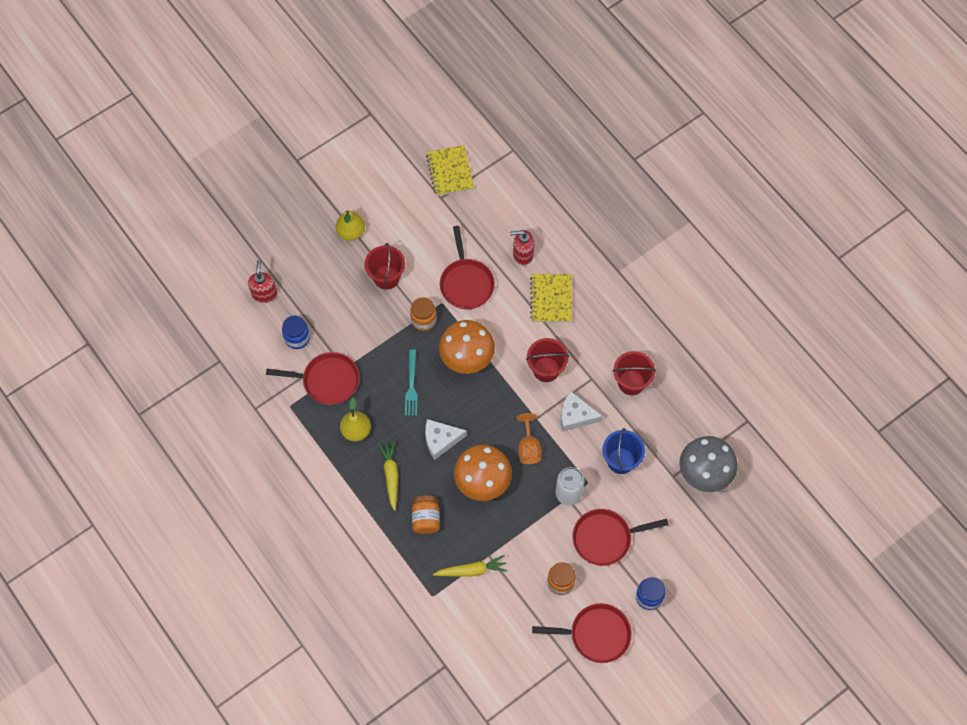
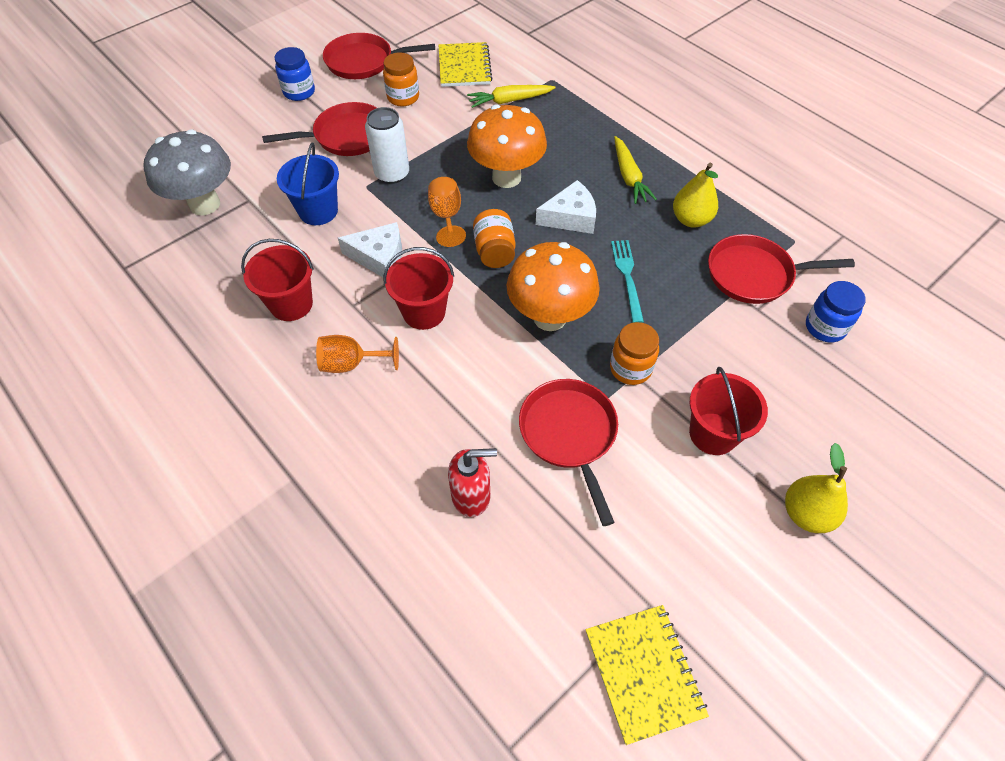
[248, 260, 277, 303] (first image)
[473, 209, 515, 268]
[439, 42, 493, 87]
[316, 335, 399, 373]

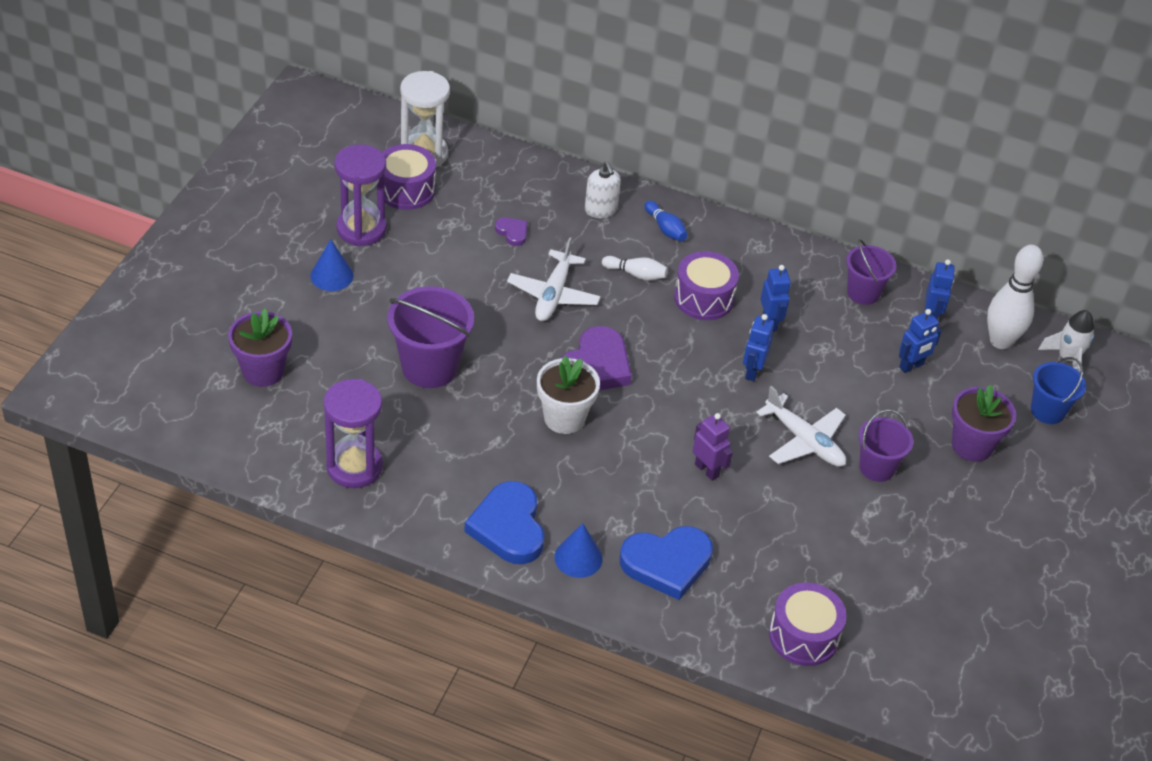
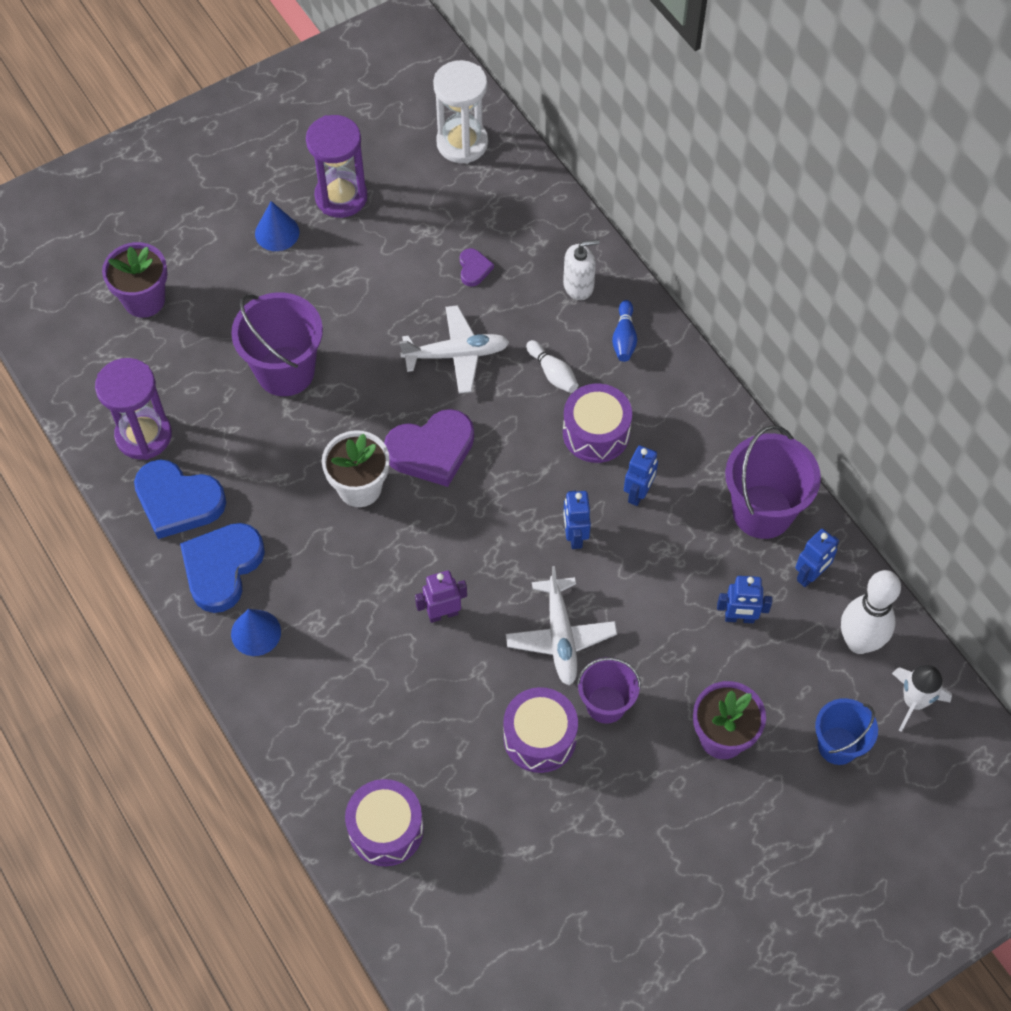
[503, 687, 578, 773]
[399, 305, 509, 393]
[563, 239, 599, 300]
[134, 460, 226, 539]
[415, 570, 467, 623]
[563, 491, 591, 549]
[725, 425, 821, 539]

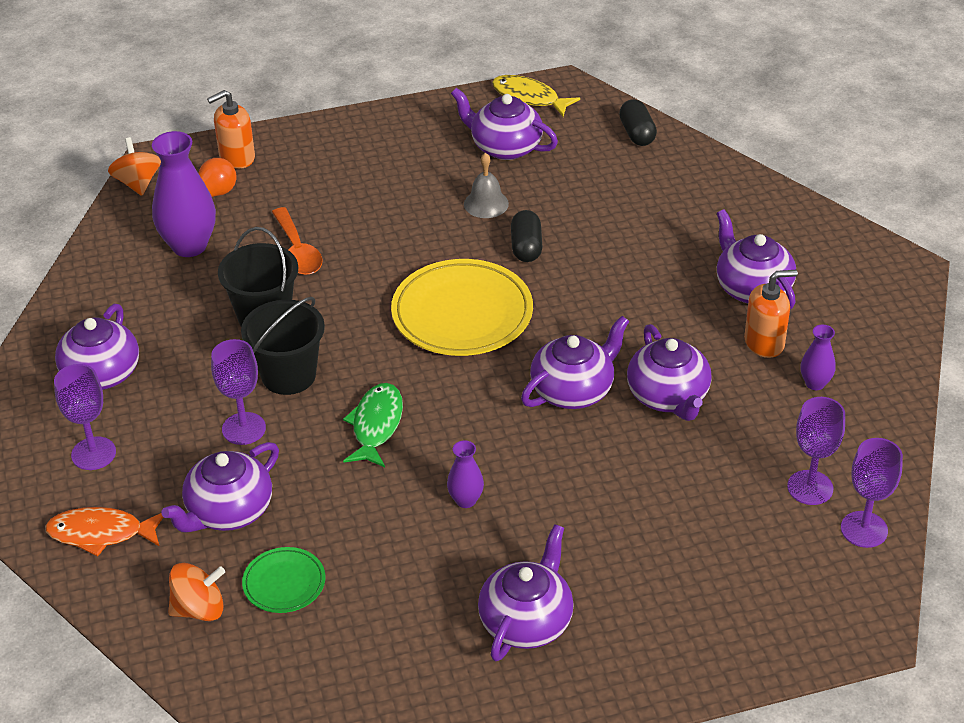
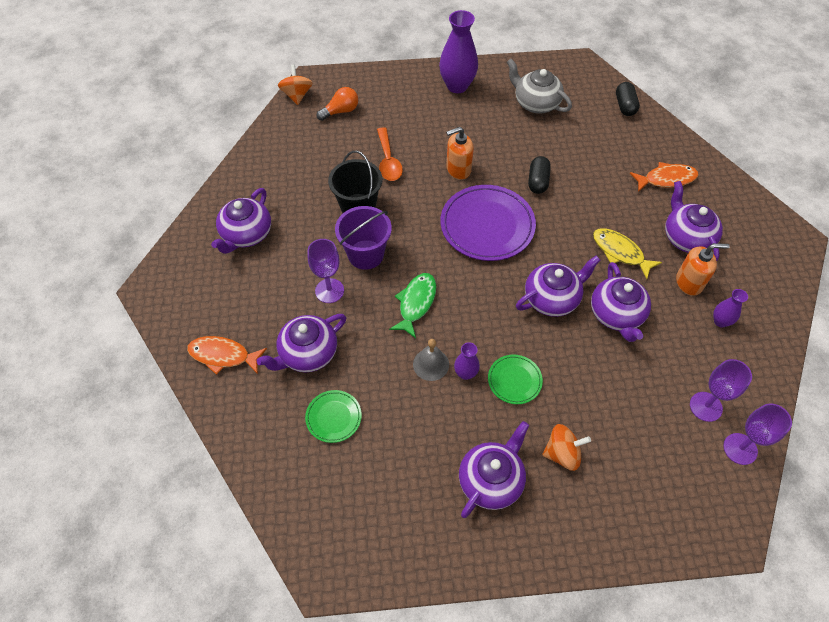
[54, 364, 116, 470] (first image)
[439, 10, 478, 93]
[542, 424, 591, 471]
[446, 127, 474, 180]
[335, 206, 392, 270]
[440, 185, 536, 261]
[507, 59, 572, 114]
[413, 339, 449, 381]
[593, 228, 662, 279]
[488, 355, 543, 404]
[630, 162, 699, 192]

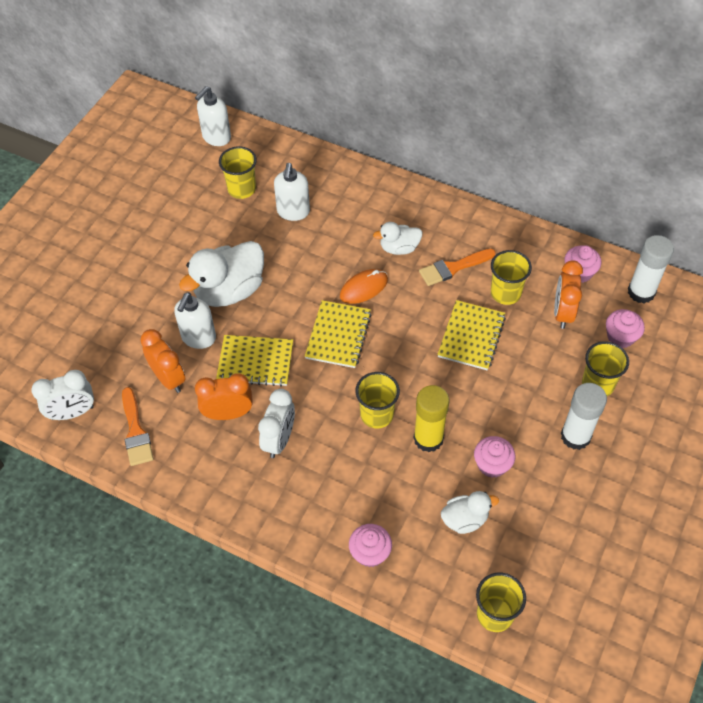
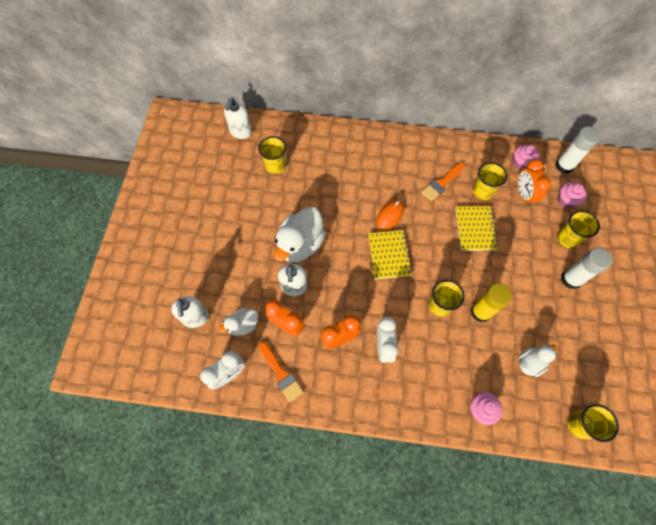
[216, 335, 293, 387] (first image)
[171, 296, 209, 328]
[219, 308, 258, 336]
[474, 436, 515, 478] (first image)

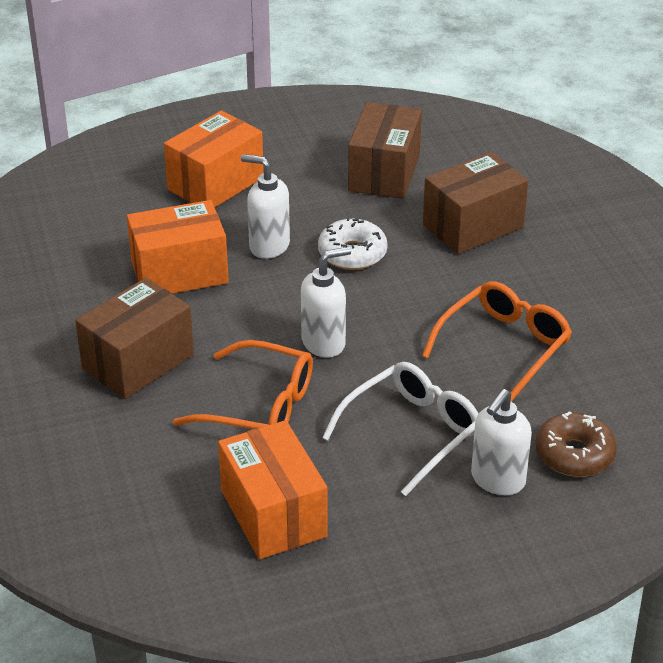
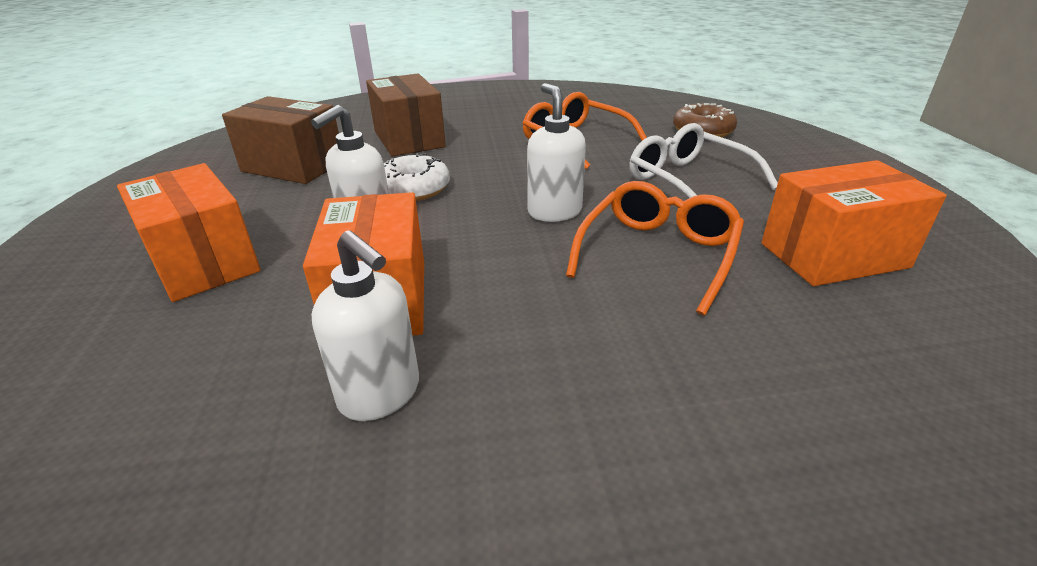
[75, 278, 194, 399] (first image)
[312, 230, 419, 421]

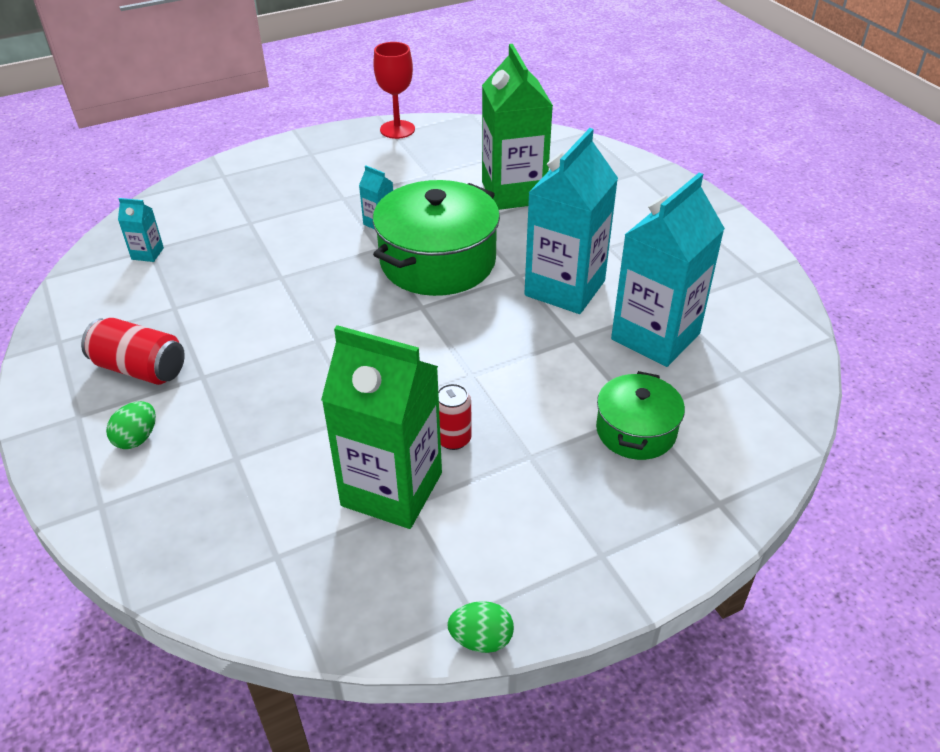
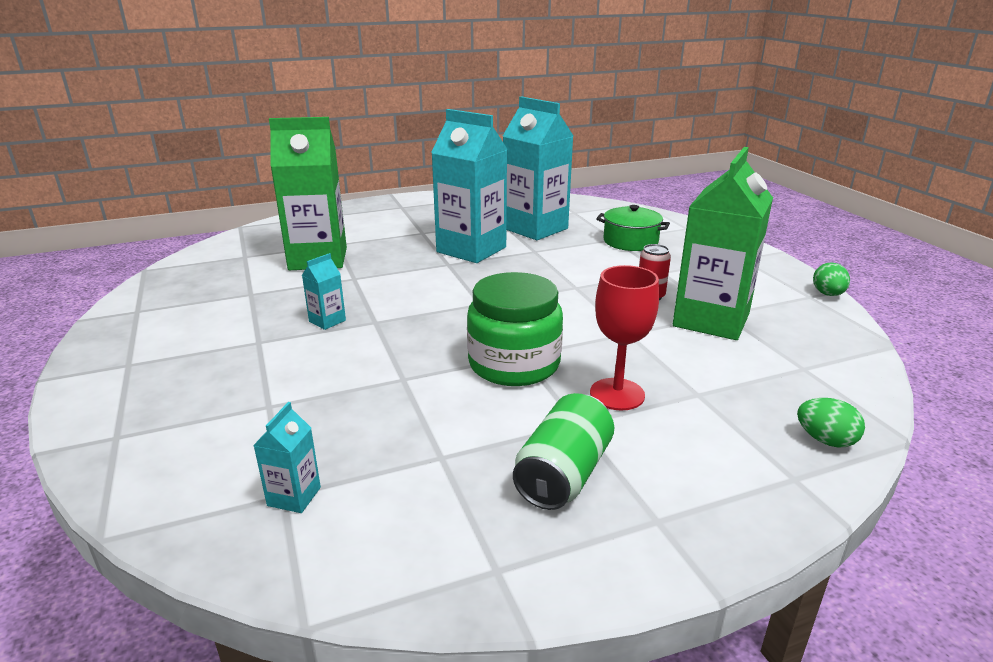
[513, 393, 614, 510]
[797, 398, 865, 448]
[590, 265, 659, 411]
[373, 180, 500, 296] (first image)
[467, 272, 563, 386]

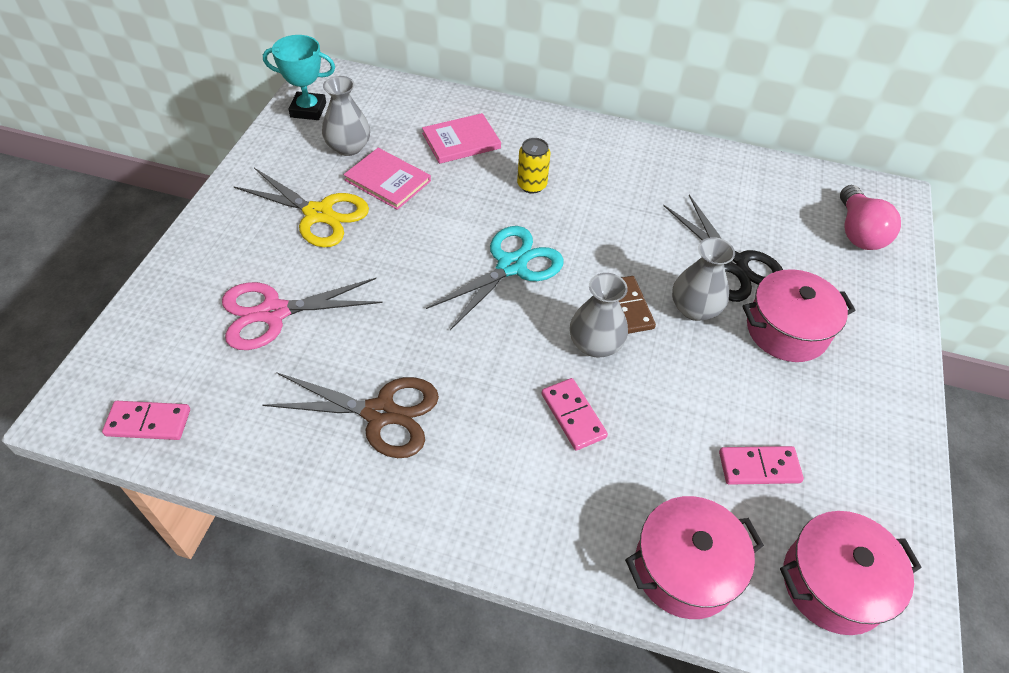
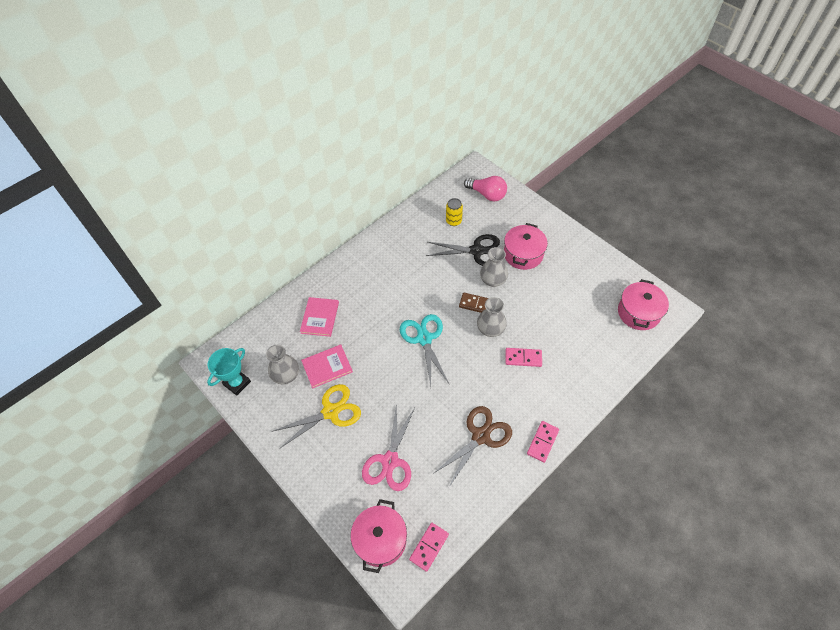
[446, 198, 463, 226]
[350, 499, 407, 573]
[527, 421, 559, 463]

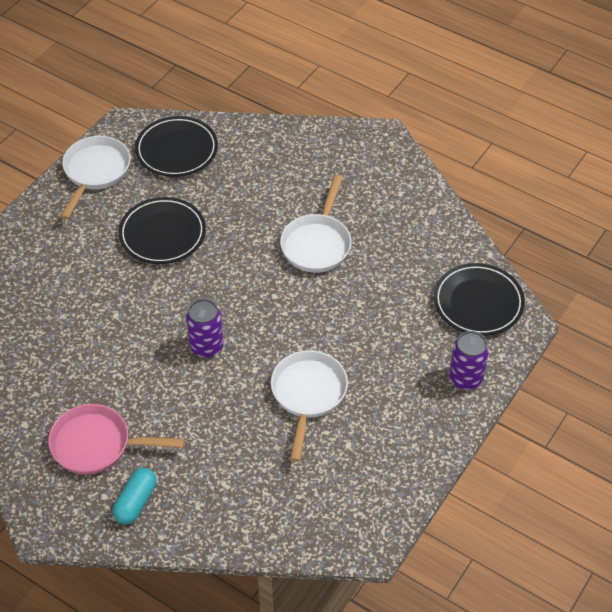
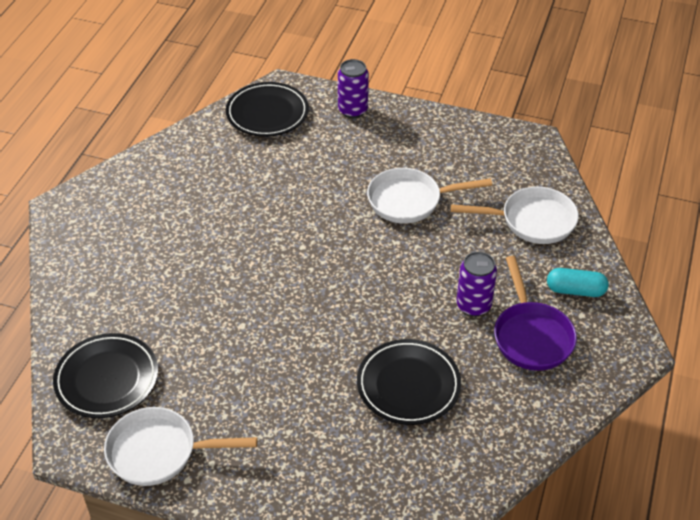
[494, 256, 577, 371]
[357, 339, 461, 425]
[456, 252, 497, 317]
[451, 187, 579, 244]

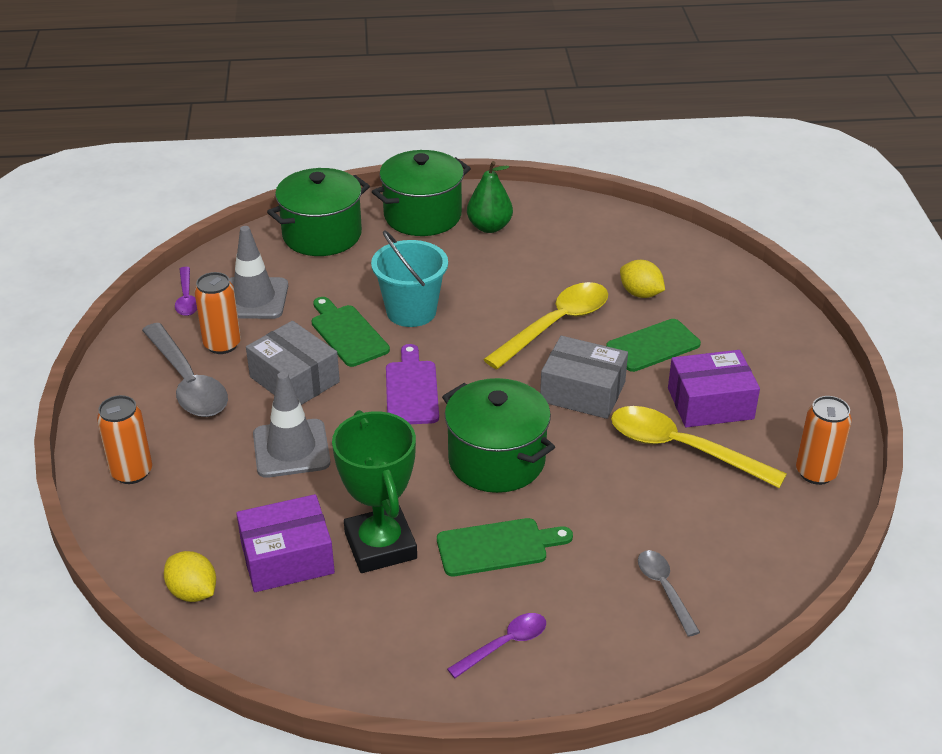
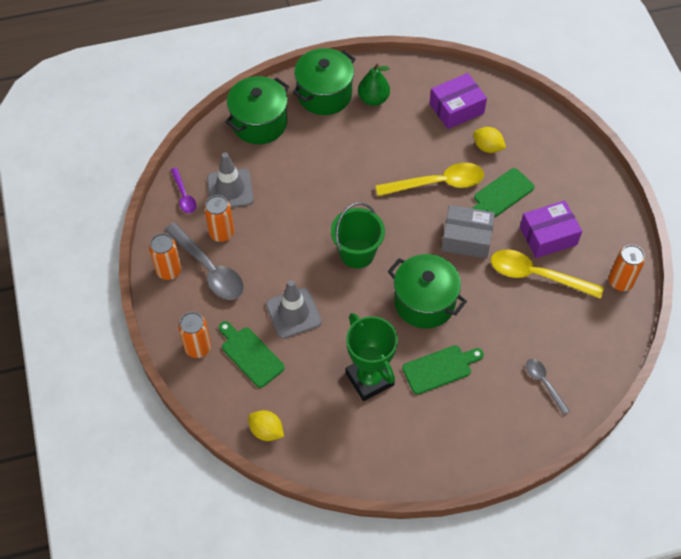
[430, 73, 487, 129]
[246, 321, 340, 405] (first image)
[219, 321, 285, 388]
[371, 230, 448, 327] (first image)
[331, 202, 385, 268]
[447, 613, 546, 678] (first image)
[375, 163, 484, 196]
[149, 233, 182, 280]

